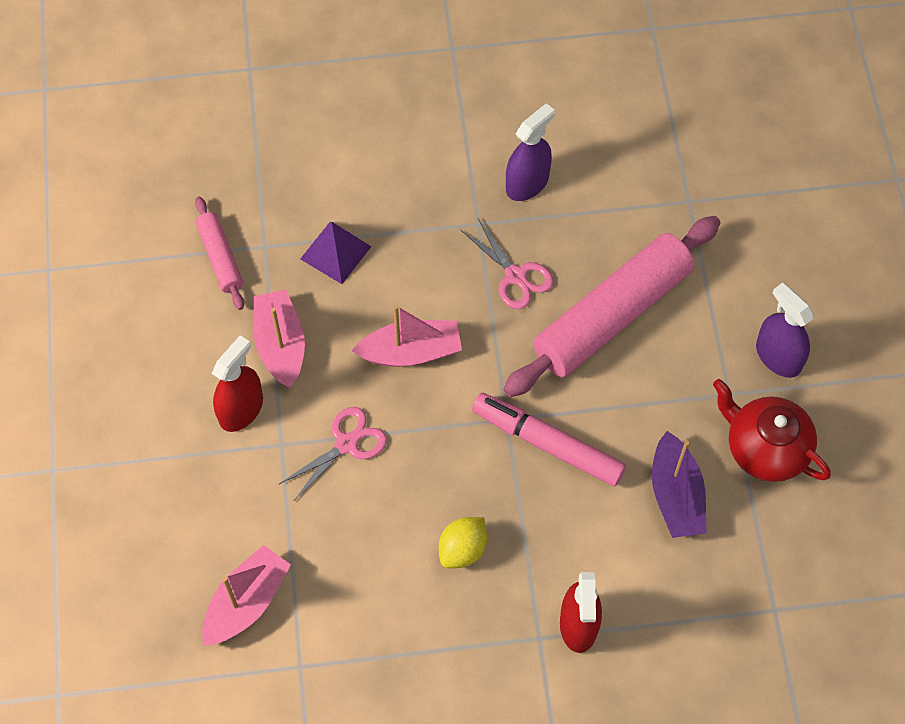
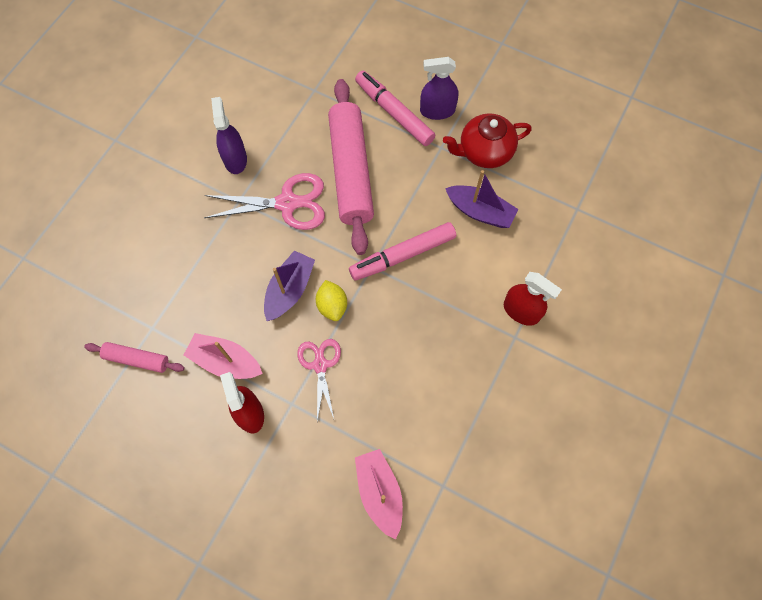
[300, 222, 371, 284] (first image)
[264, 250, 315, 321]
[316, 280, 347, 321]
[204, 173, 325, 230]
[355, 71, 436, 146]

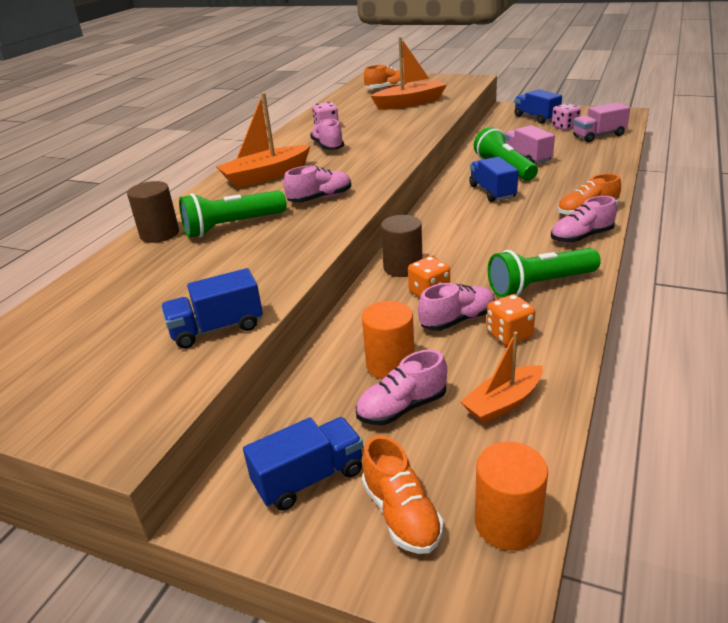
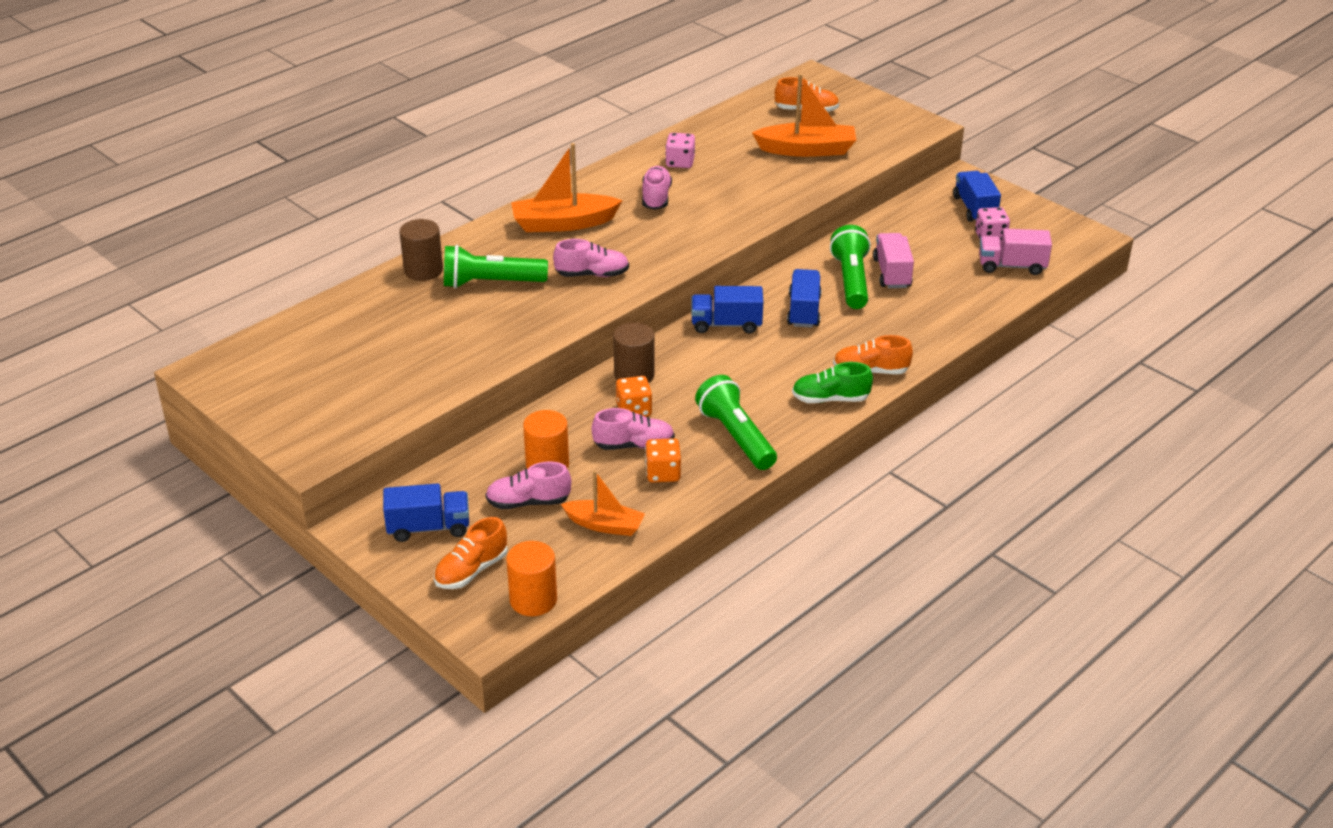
[691, 286, 763, 334]
[434, 517, 508, 589]
[561, 470, 645, 536]
[695, 375, 777, 470]
[792, 362, 873, 403]

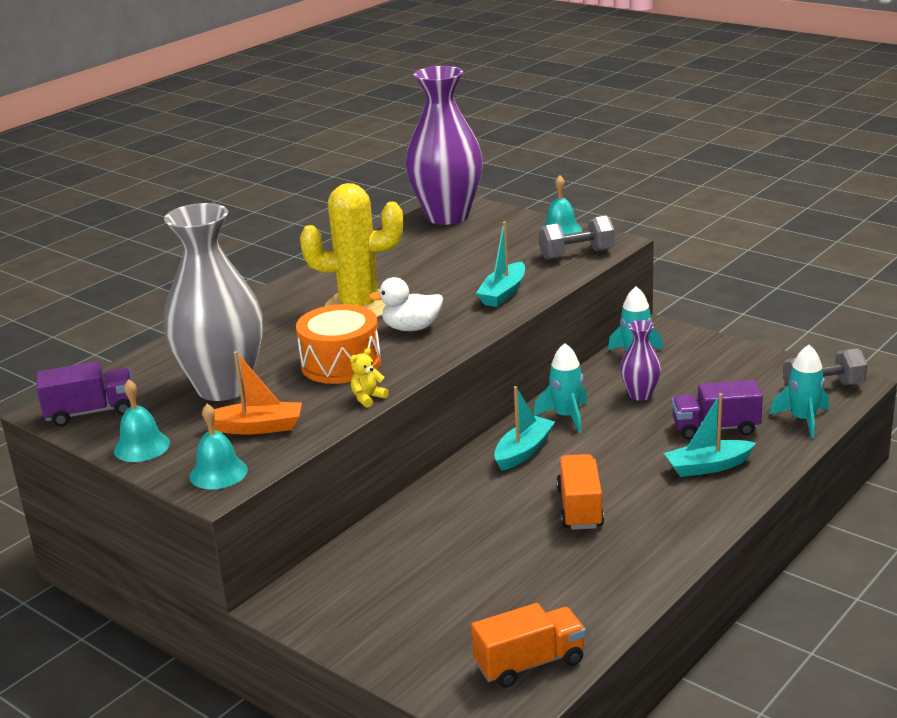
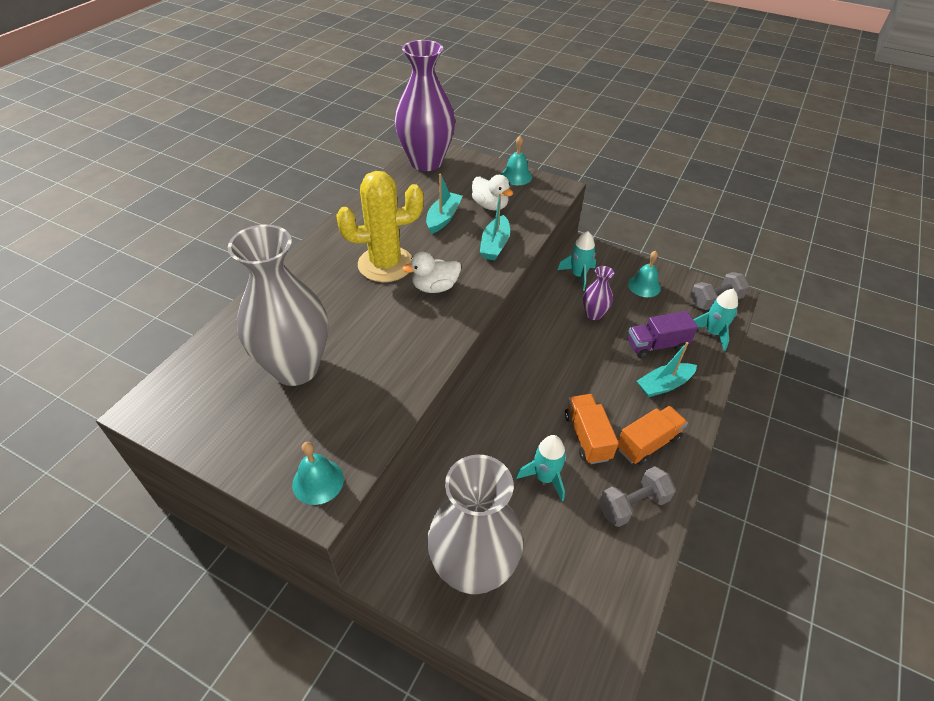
[36, 361, 132, 427] (first image)
[628, 251, 661, 297]
[202, 351, 302, 434] (first image)
[296, 304, 381, 384] (first image)
[350, 348, 389, 408] (first image)
[618, 406, 688, 466]
[426, 173, 463, 234]
[516, 435, 566, 501]
[599, 466, 676, 527]
[427, 455, 523, 594]
[472, 175, 513, 210]

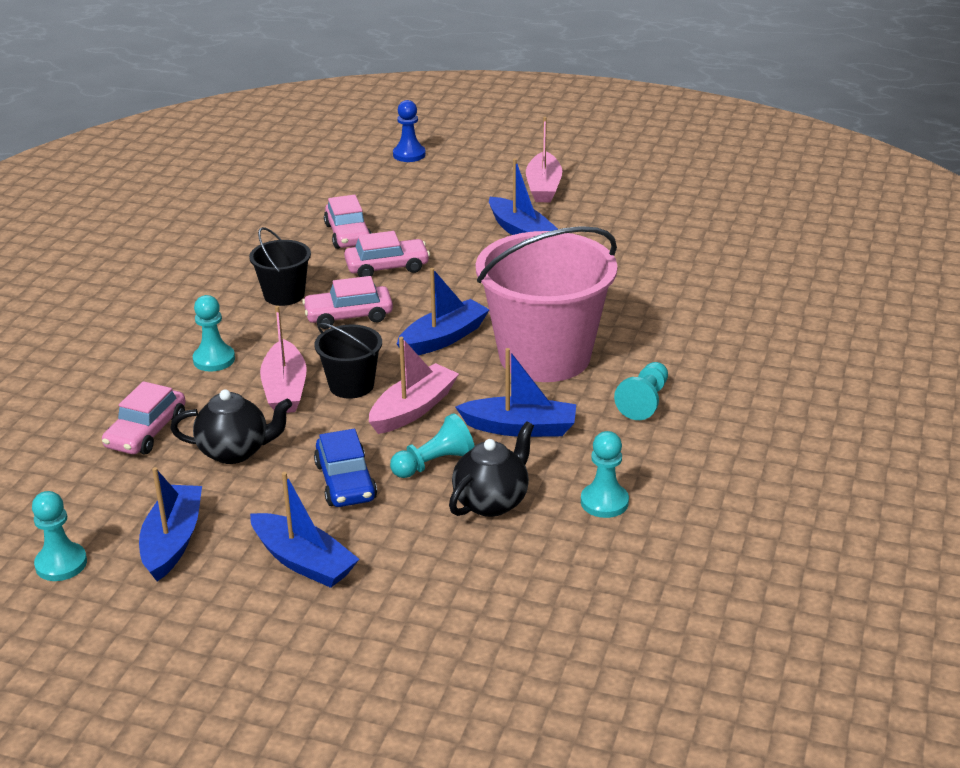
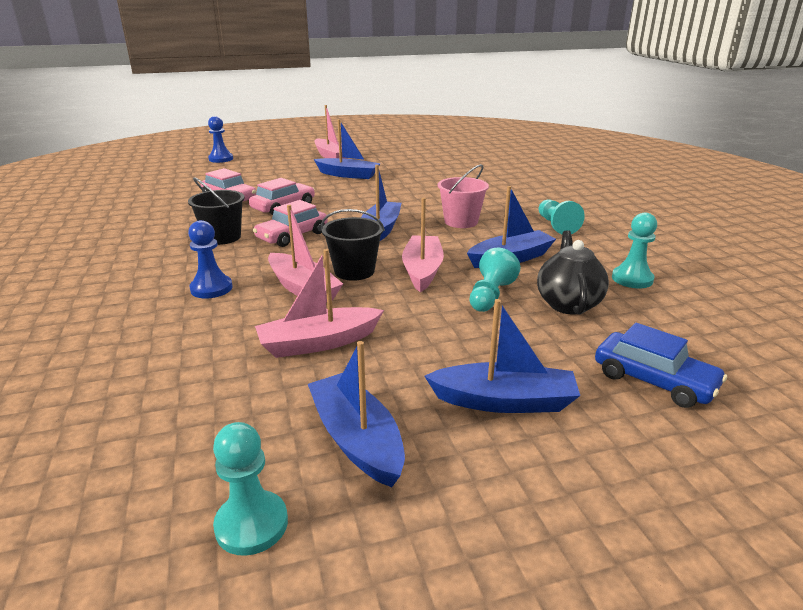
[102, 381, 186, 454] (first image)
[255, 249, 384, 358]
[188, 220, 232, 298]
[595, 323, 727, 408]
[438, 164, 489, 228]

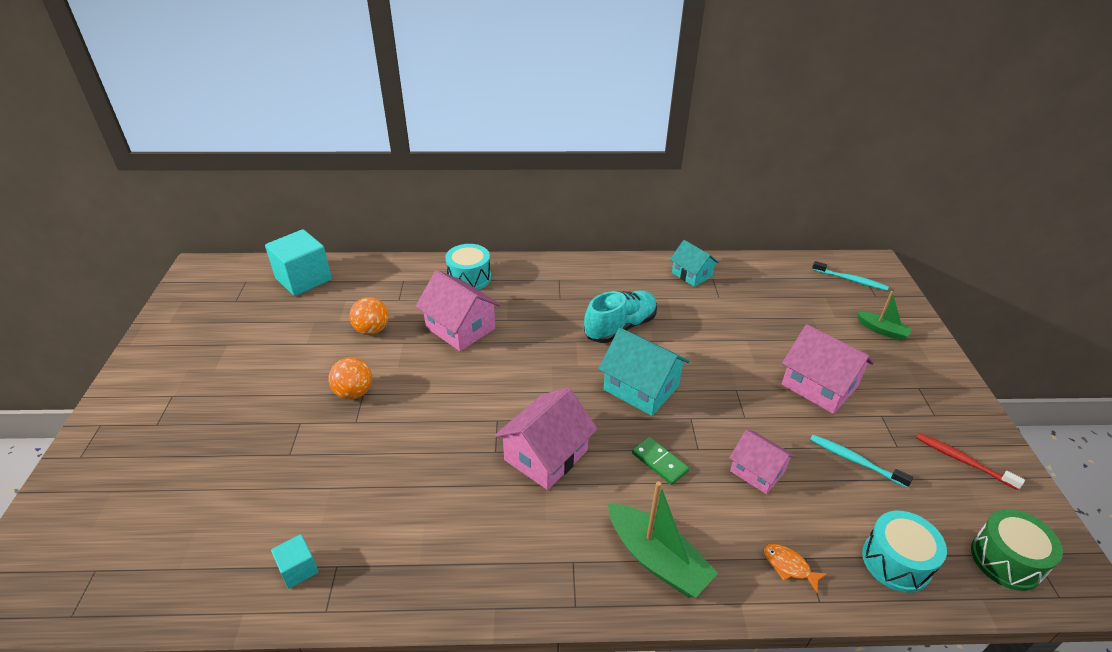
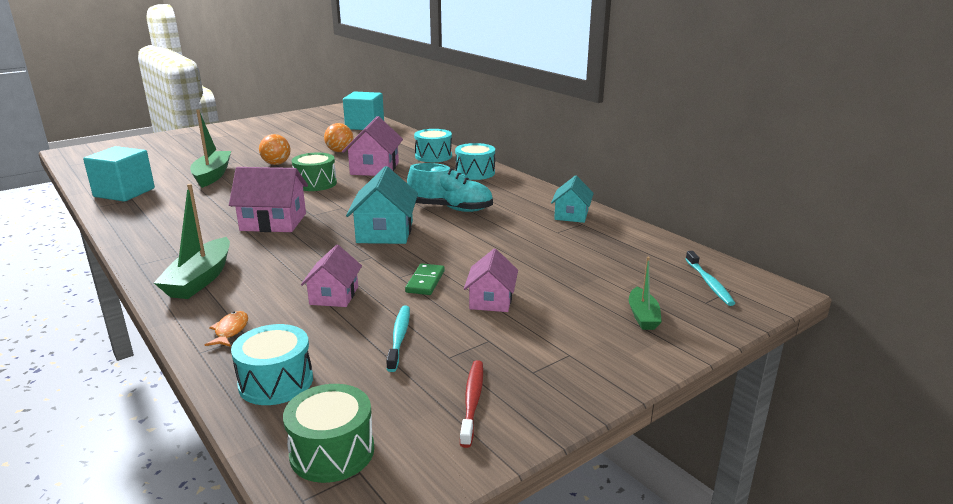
[83, 146, 155, 202]
[405, 263, 445, 295]
[464, 249, 518, 312]
[190, 110, 231, 188]
[292, 153, 337, 191]
[455, 143, 495, 180]

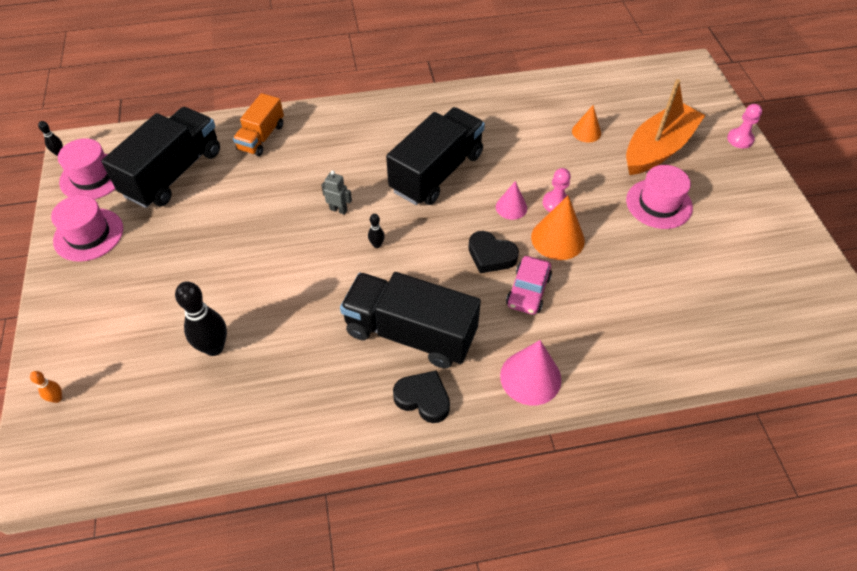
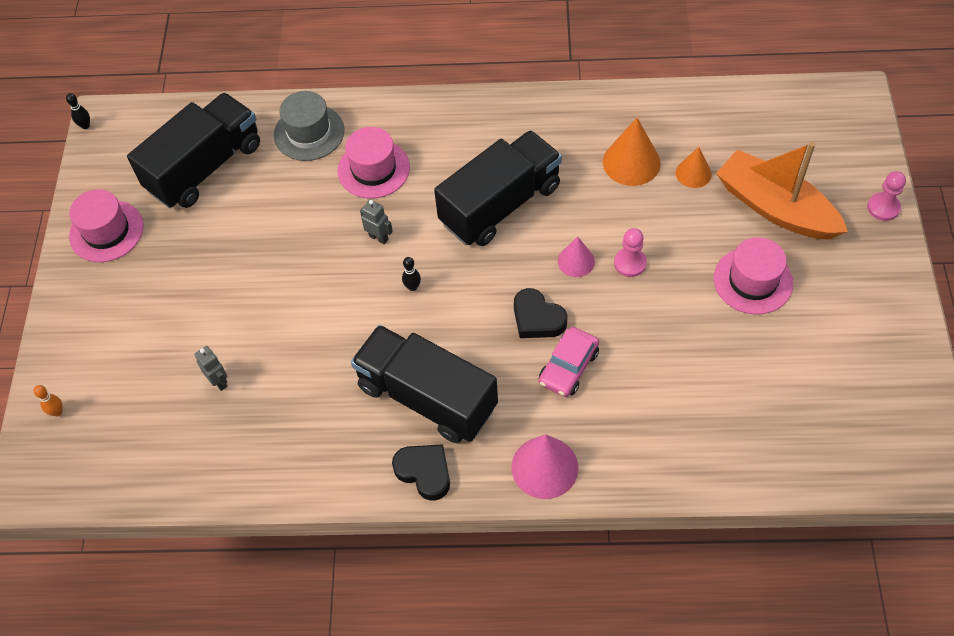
[338, 127, 410, 199]
[194, 346, 228, 391]
[274, 91, 344, 161]
[603, 118, 661, 186]
[716, 142, 848, 240]

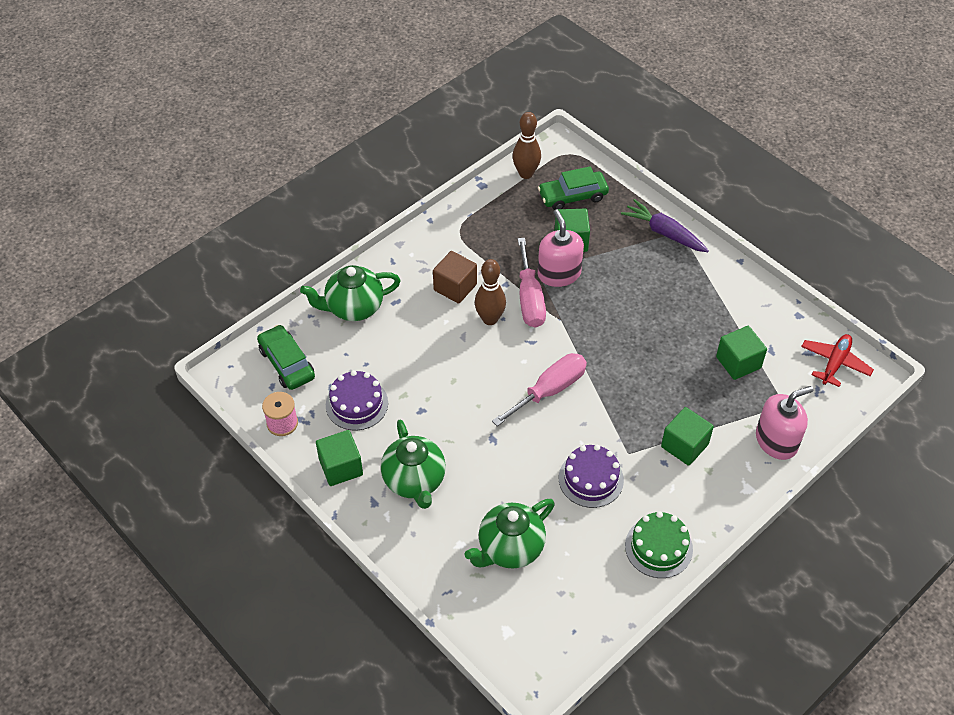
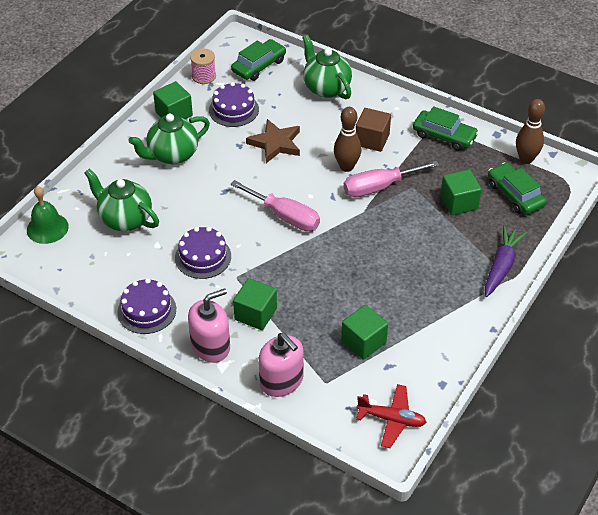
[188, 288, 230, 363]
[117, 278, 176, 334]
[27, 186, 69, 244]
[246, 119, 300, 163]
[413, 106, 479, 151]

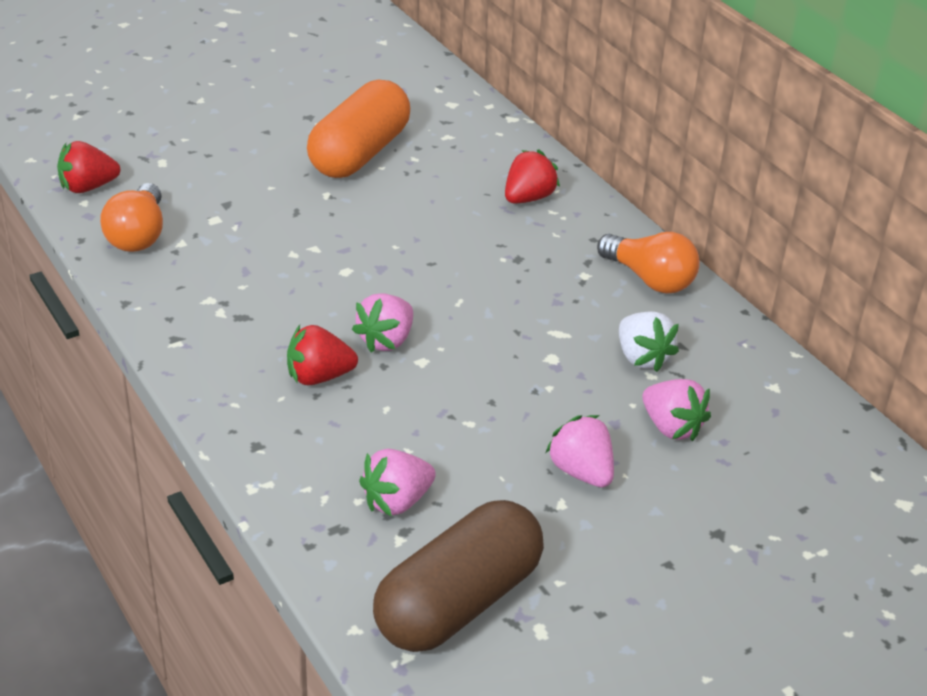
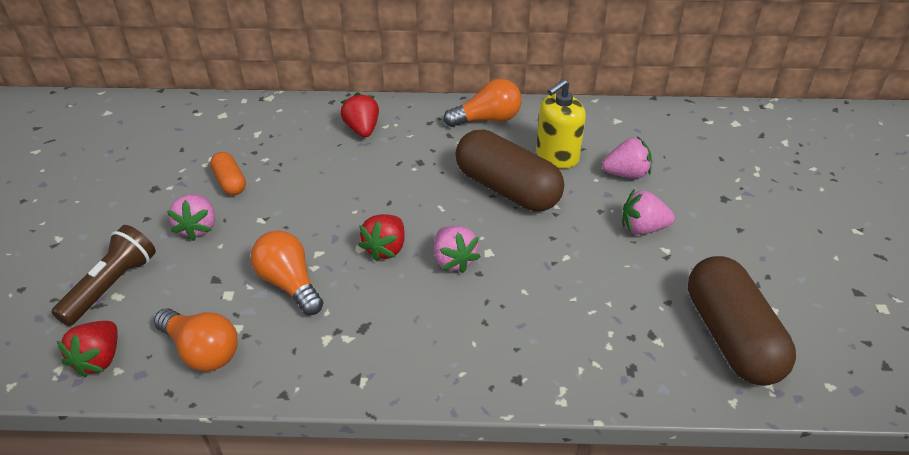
[358, 214, 405, 261]
[210, 152, 246, 195]
[167, 194, 215, 241]
[536, 79, 586, 169]
[51, 225, 156, 326]
[251, 230, 323, 315]
[455, 129, 564, 212]

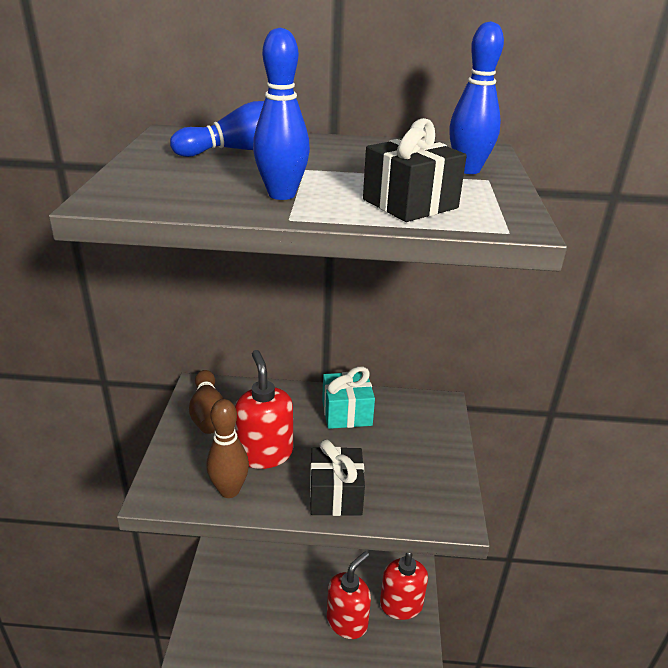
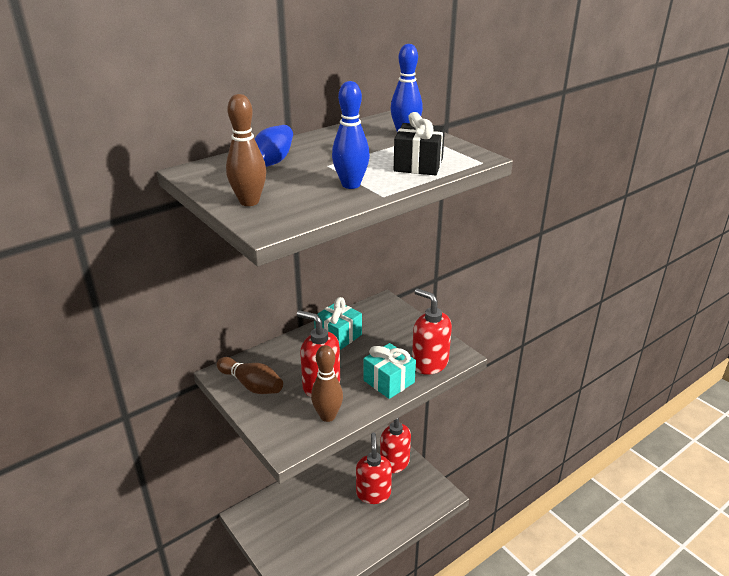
[363, 343, 416, 399]
[226, 94, 266, 206]
[412, 288, 452, 375]

